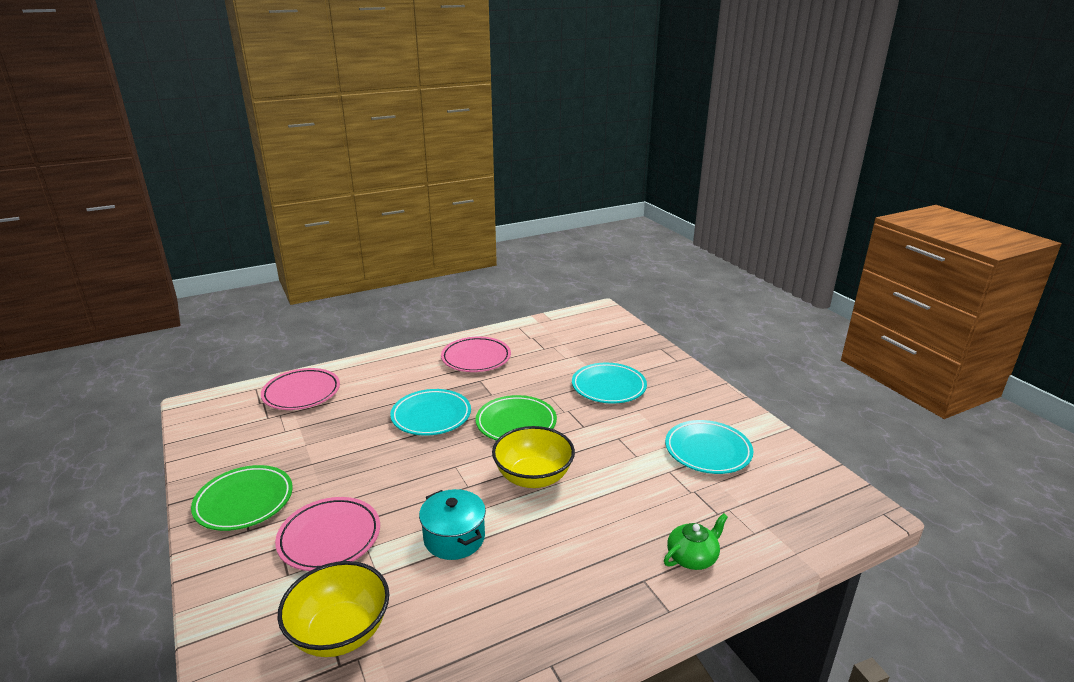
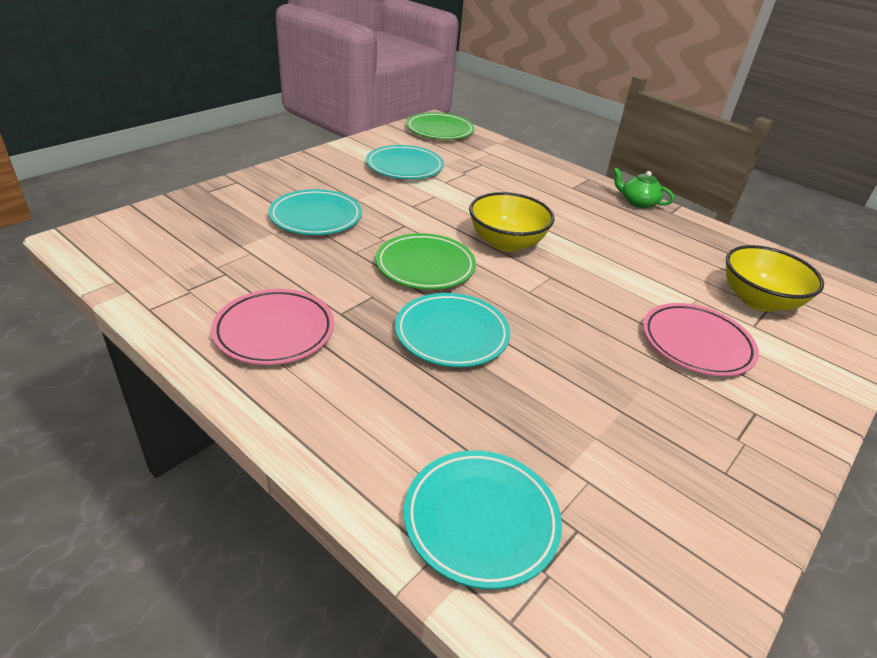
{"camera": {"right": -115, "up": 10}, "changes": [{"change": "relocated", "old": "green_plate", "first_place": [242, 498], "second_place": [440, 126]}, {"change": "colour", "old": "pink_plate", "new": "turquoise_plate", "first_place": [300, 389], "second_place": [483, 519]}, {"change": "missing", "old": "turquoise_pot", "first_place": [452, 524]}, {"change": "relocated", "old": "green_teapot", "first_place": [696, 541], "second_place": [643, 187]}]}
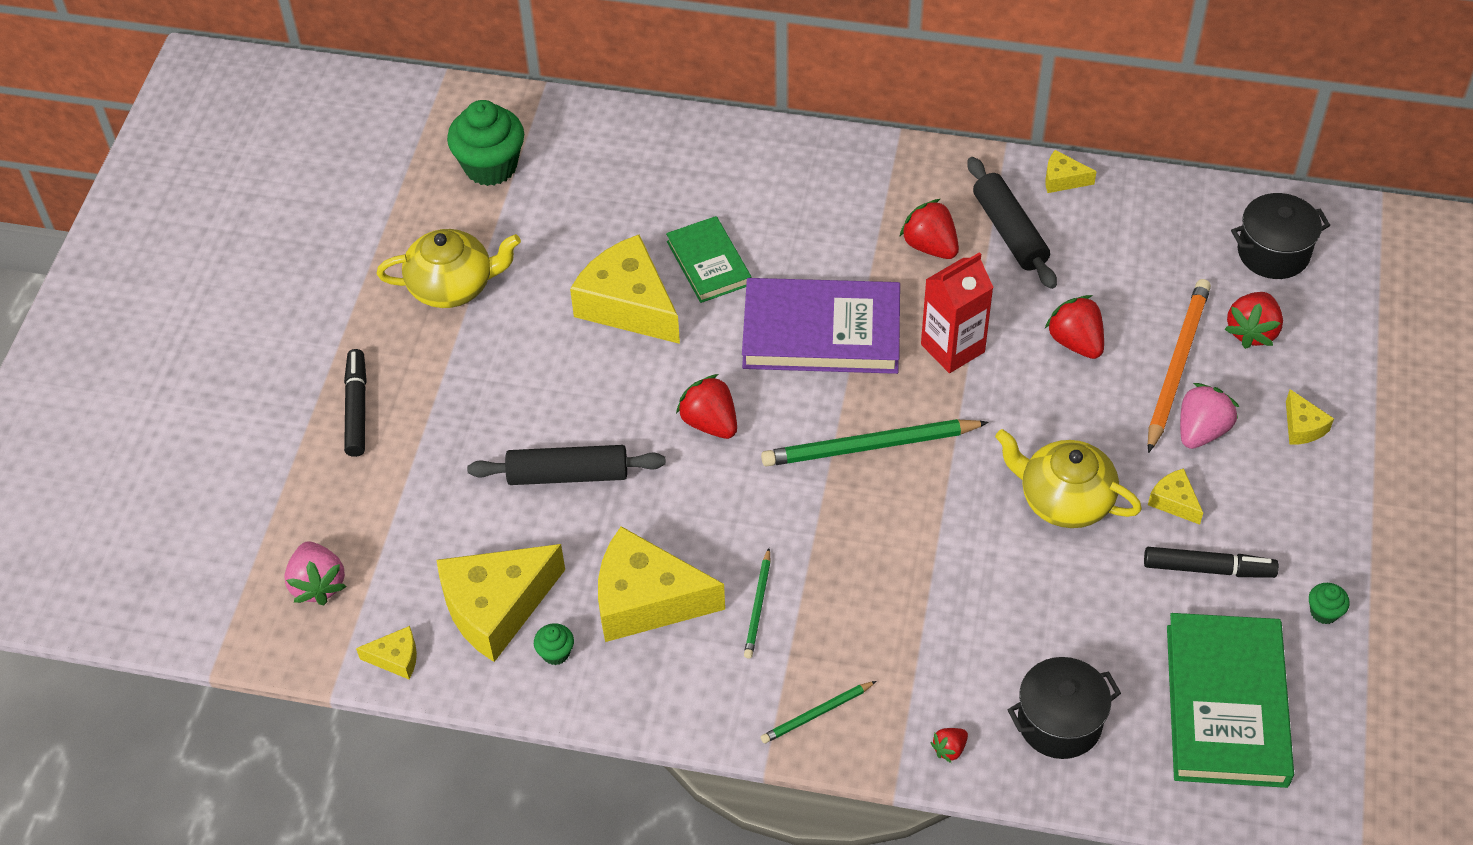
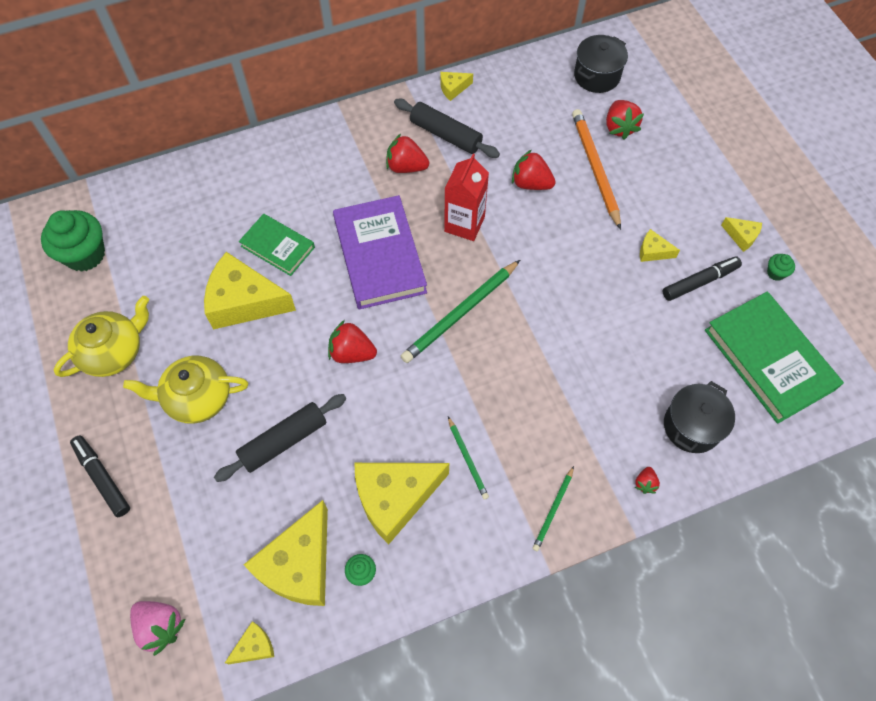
{"camera": {"right": -35, "up": 10}, "changes": [{"change": "spun", "old": "purple_book", "first_place": [821, 326], "second_place": [380, 252], "degrees": -75}, {"change": "relocated", "old": "yellow_teapot", "first_place": [1068, 478], "second_place": [185, 390]}, {"change": "missing", "old": "pink_strawberry", "first_place": [1209, 416]}, {"change": "relocated", "old": "yellow_cheese", "first_place": [1310, 417], "second_place": [741, 234]}]}
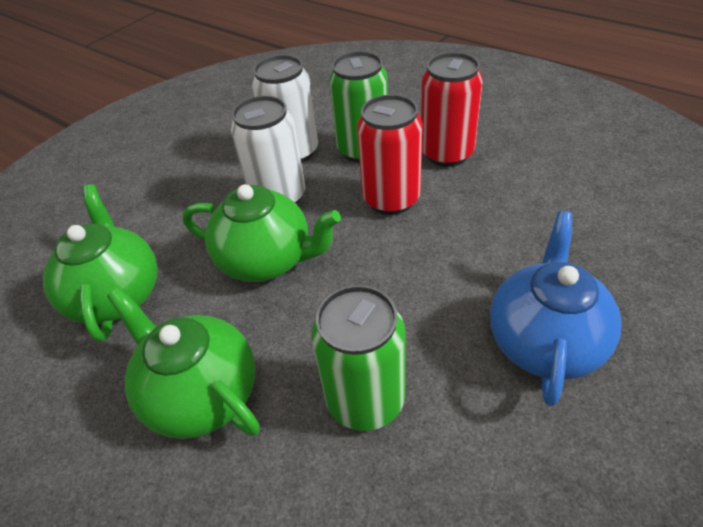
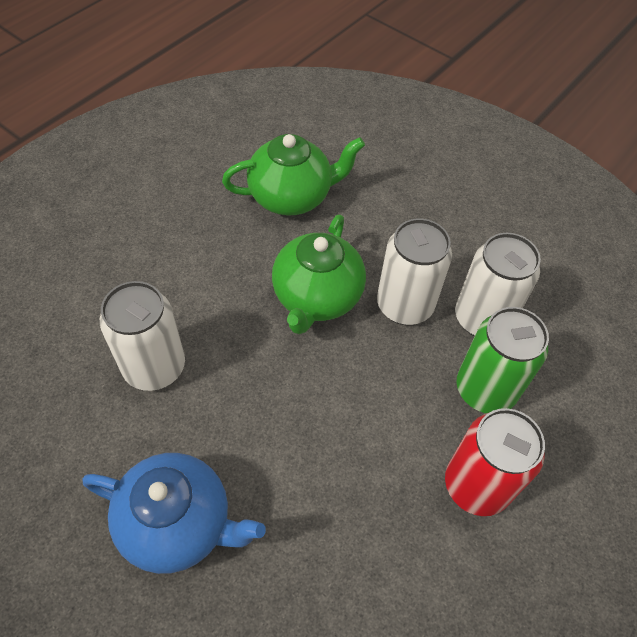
{"camera": {"right": 85, "up": 10}, "changes": [{"change": "missing", "old": "green_teapot", "first_place": [183, 363]}, {"change": "colour", "old": "green_can", "new": "white_can", "first_place": [358, 358], "second_place": [142, 336]}, {"change": "missing", "old": "red_can", "first_place": [390, 155]}]}
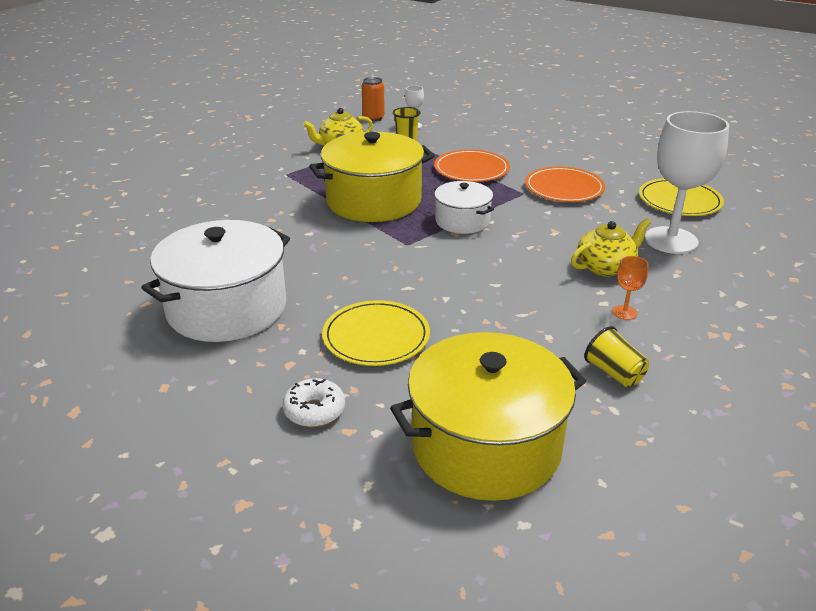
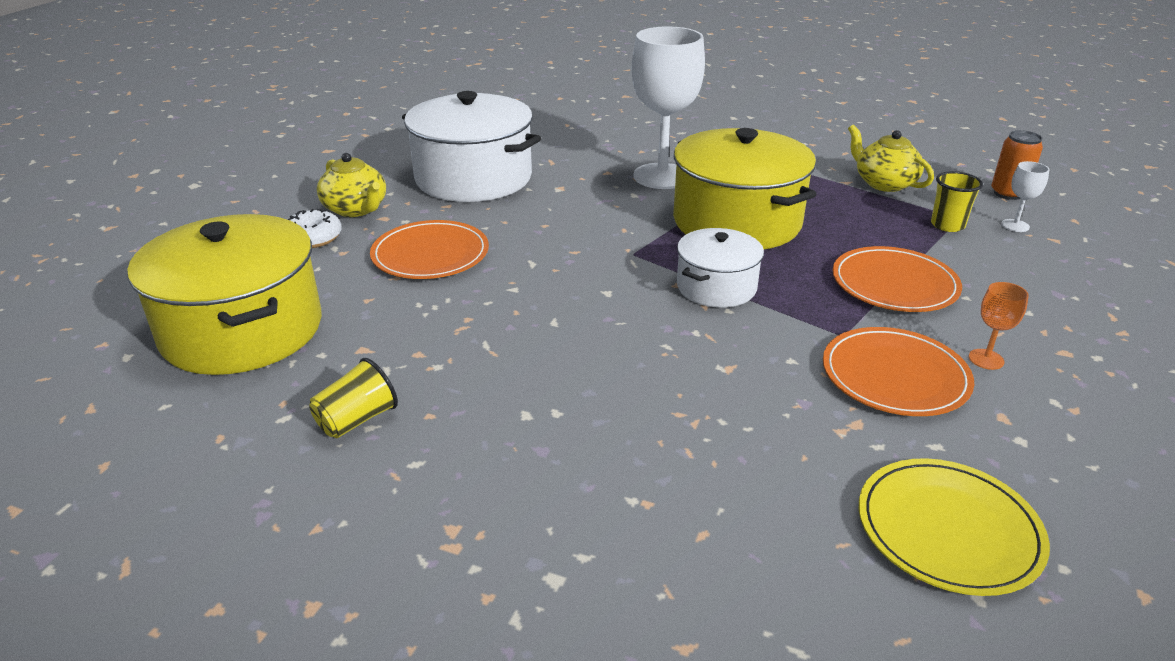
{"camera": {"right": 80, "up": 0}, "changes": [{"change": "colour", "old": "yellow_plate", "new": "orange_plate", "first_place": [376, 333], "second_place": [429, 249]}, {"change": "relocated", "old": "yellow_teapot", "first_place": [611, 247], "second_place": [351, 185]}, {"change": "relocated", "old": "orange_goblet", "first_place": [630, 288], "second_place": [999, 326]}, {"change": "relocated", "old": "white_goblet", "first_place": [687, 182], "second_place": [668, 108]}]}
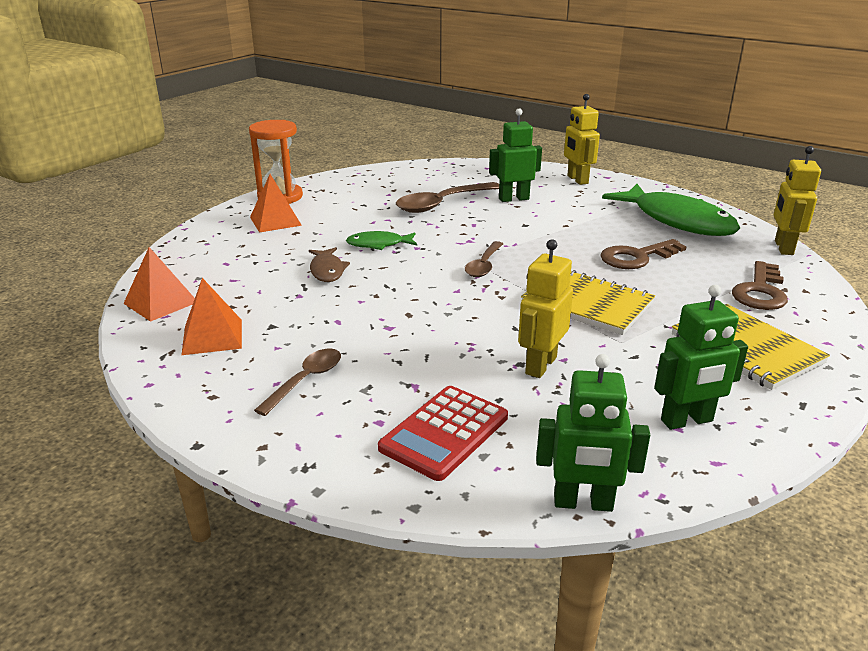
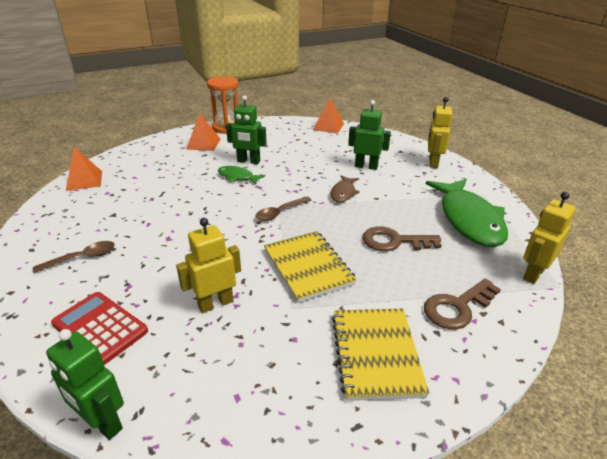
{"camera": {"right": 30, "up": 5}, "changes": [{"change": "relocated", "old": "orange_pyramid", "first_place": [212, 316], "second_place": [328, 115]}, {"change": "relocated", "old": "brown_fish", "first_place": [329, 264], "second_place": [345, 188]}, {"change": "spun", "old": "red_calculator", "first_place": [443, 433], "second_place": [99, 328], "degrees": 60}, {"change": "missing", "old": "brown_spoon", "first_place": [447, 197]}, {"change": "relocated", "old": "green_robot", "first_place": [701, 357], "second_place": [246, 129]}]}
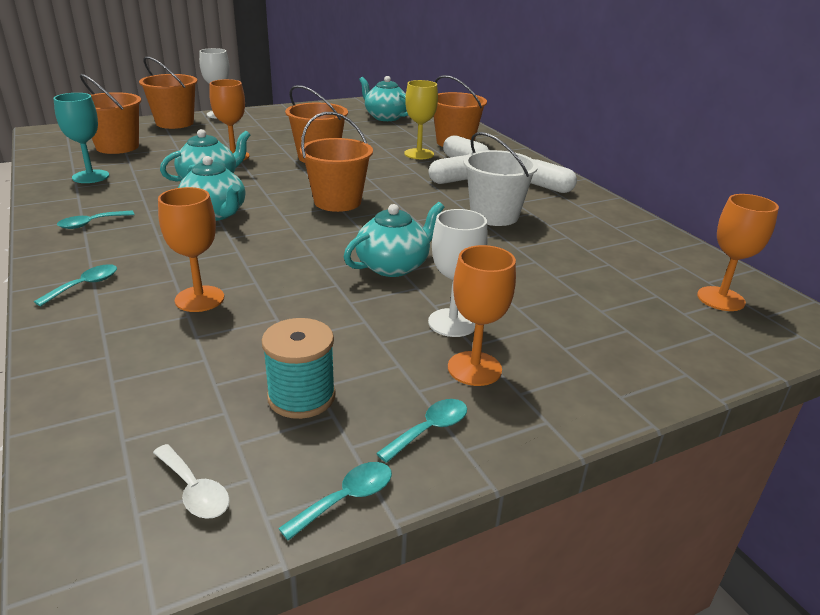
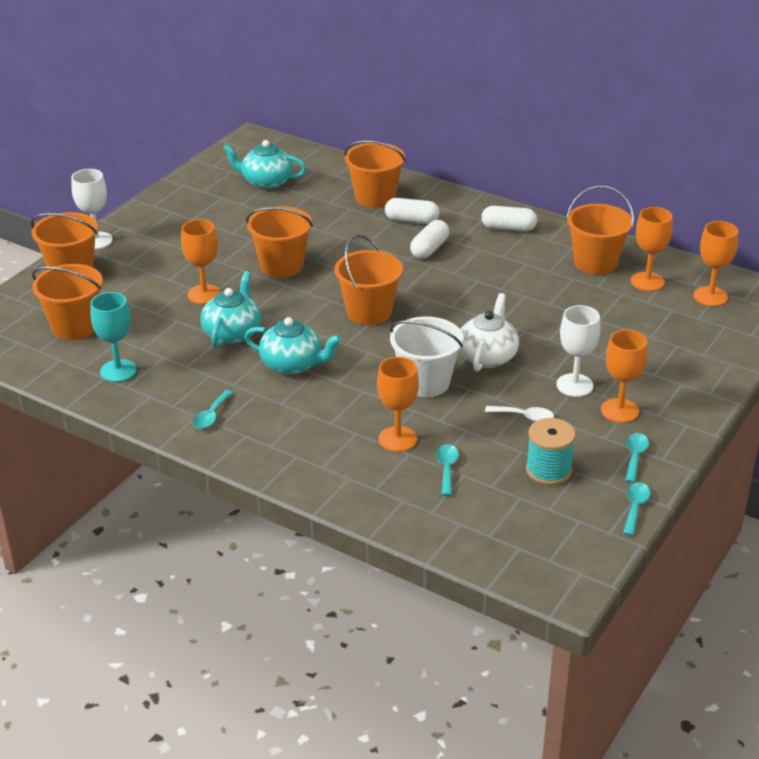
{"camera": {"right": -30, "up": 5}, "changes": [{"change": "relocated", "old": "turquoise_spoon", "first_place": [75, 285], "second_place": [447, 470]}, {"change": "relocated", "old": "white_spoon", "first_place": [191, 481], "second_place": [519, 413]}, {"change": "colour", "old": "turquoise_teapot", "new": "white_teapot", "first_place": [394, 239], "second_place": [489, 332]}, {"change": "missing", "old": "yellow_goblet", "first_place": [421, 119]}, {"change": "relocated", "old": "white_bucket", "first_place": [500, 179], "second_place": [426, 356]}, {"change": "appeared", "new": "orange_bucket", "second_place": [600, 230]}, {"change": "appeared", "new": "orange_goblet", "second_place": [652, 249]}]}
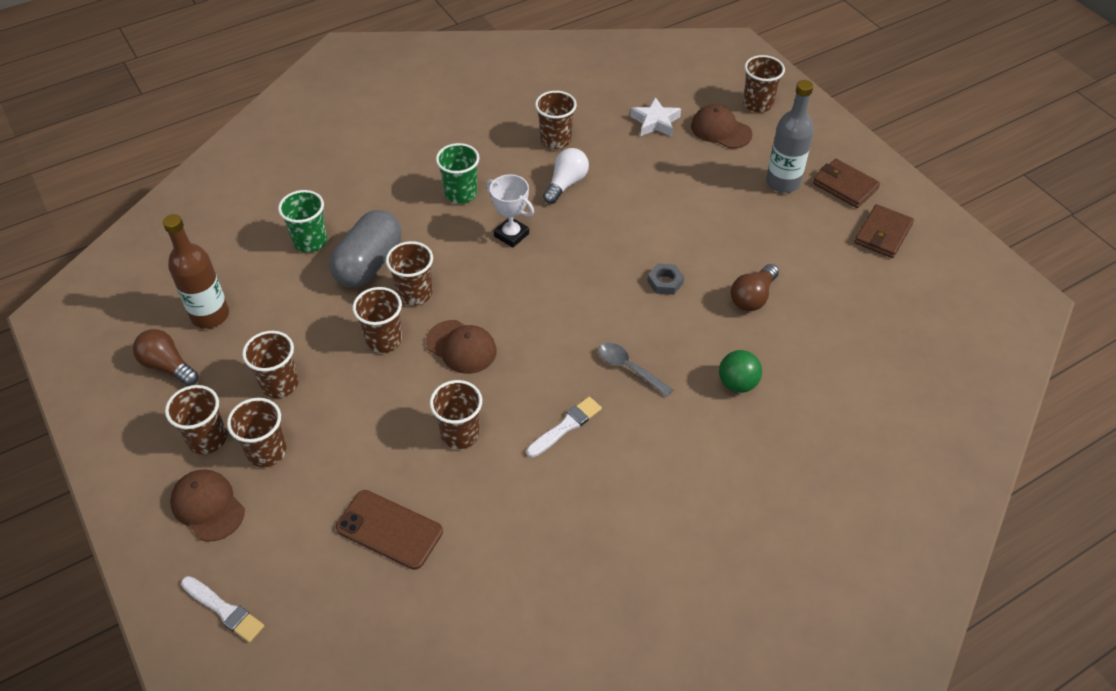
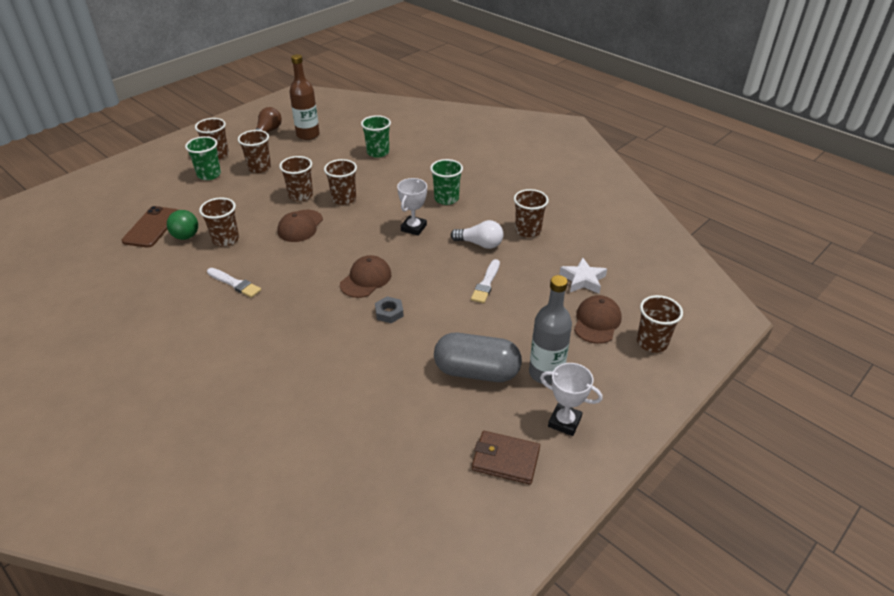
{"camera": {"right": 75, "up": -10}, "changes": [{"change": "relocated", "old": "brown_cap", "first_place": [207, 505], "second_place": [365, 276]}, {"change": "relocated", "old": "white_brush", "first_place": [222, 609], "second_place": [485, 281]}, {"change": "colour", "old": "brown_cup", "new": "green_cup", "first_place": [257, 433], "second_place": [203, 158]}, {"change": "relocated", "old": "grey_capsule", "first_place": [365, 248], "second_place": [478, 357]}, {"change": "missing", "old": "grey_spoon", "first_place": [635, 370]}, {"change": "relocated", "old": "green_ball", "first_place": [740, 371], "second_place": [182, 225]}, {"change": "missing", "old": "brown_light_bulb", "first_place": [755, 287]}, {"change": "exchanged", "old": "brown_wallet", "new": "white_trophy", "first_place": [846, 183], "second_place": [571, 399]}]}
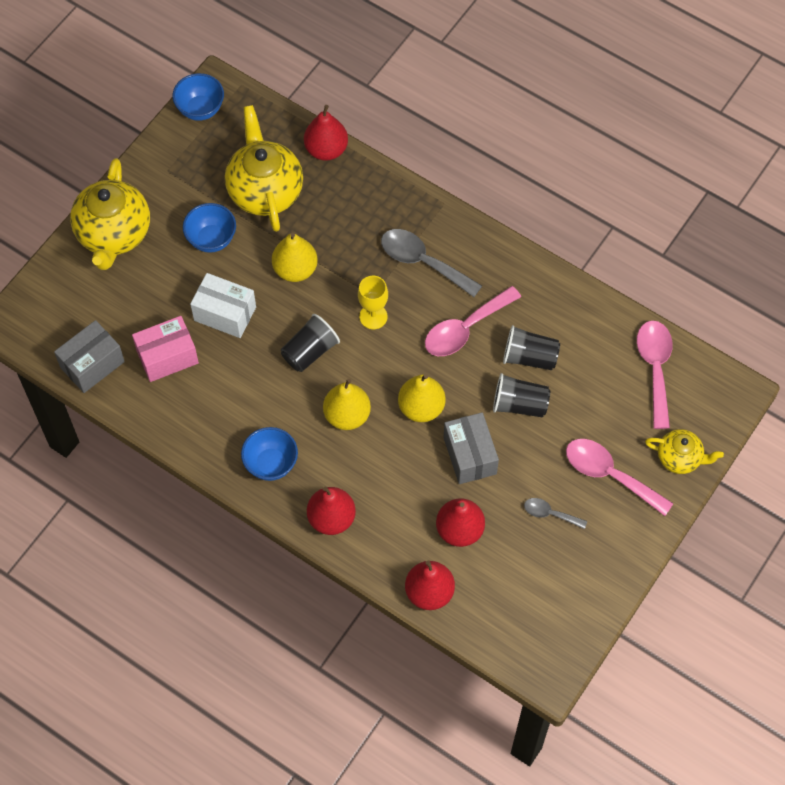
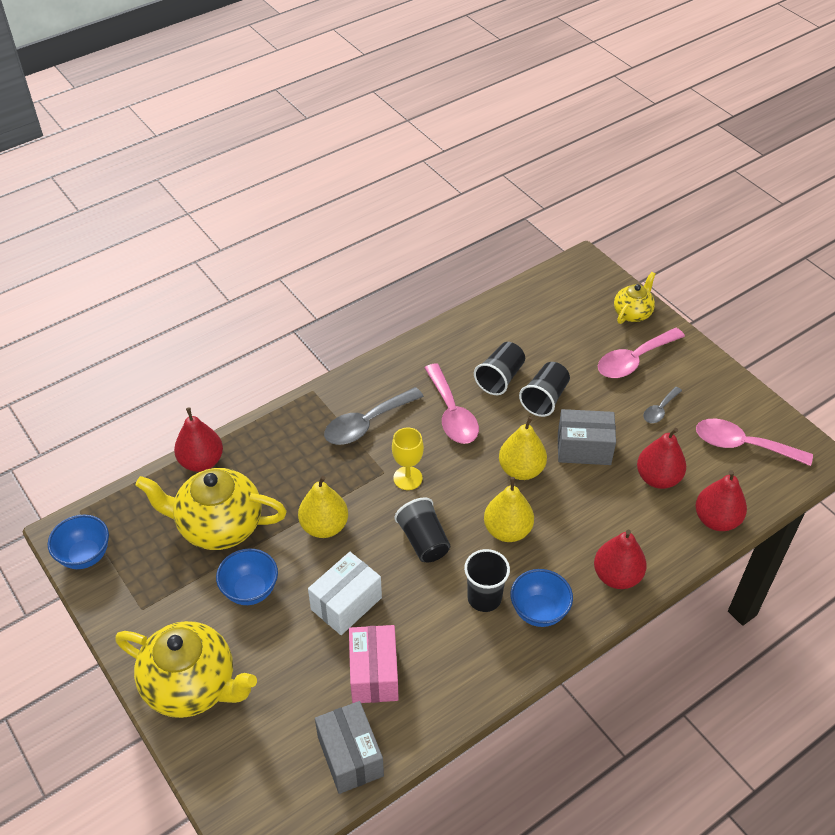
{"camera": {"right": -70, "up": -15}, "changes": [{"change": "relocated", "old": "pink_spoon", "first_place": [655, 374], "second_place": [754, 442]}, {"change": "appeared", "new": "black_cup", "second_place": [487, 580]}]}
